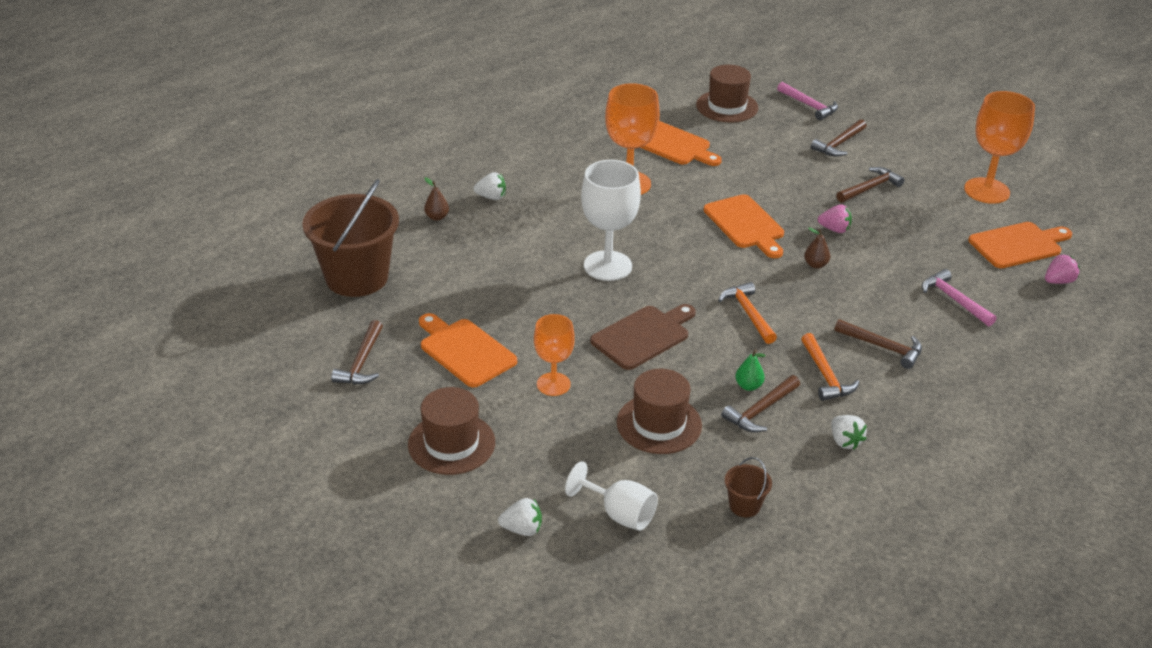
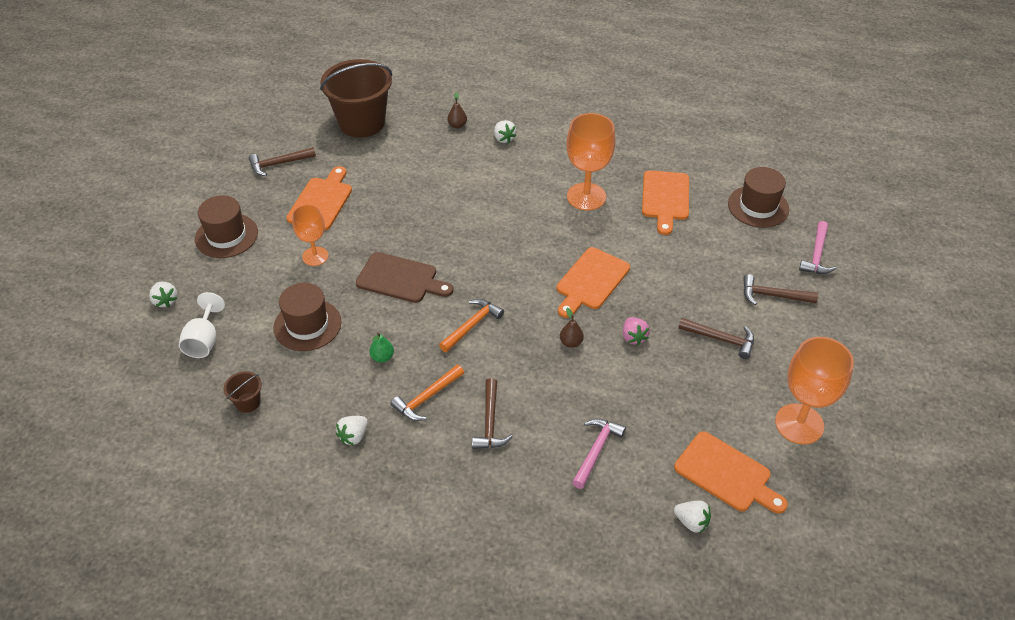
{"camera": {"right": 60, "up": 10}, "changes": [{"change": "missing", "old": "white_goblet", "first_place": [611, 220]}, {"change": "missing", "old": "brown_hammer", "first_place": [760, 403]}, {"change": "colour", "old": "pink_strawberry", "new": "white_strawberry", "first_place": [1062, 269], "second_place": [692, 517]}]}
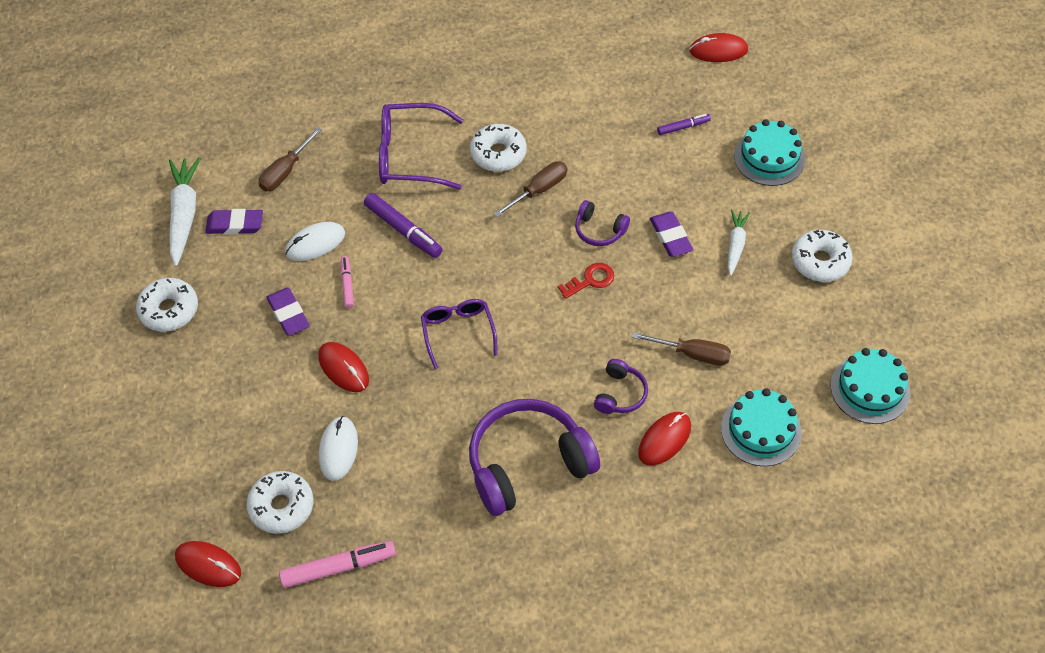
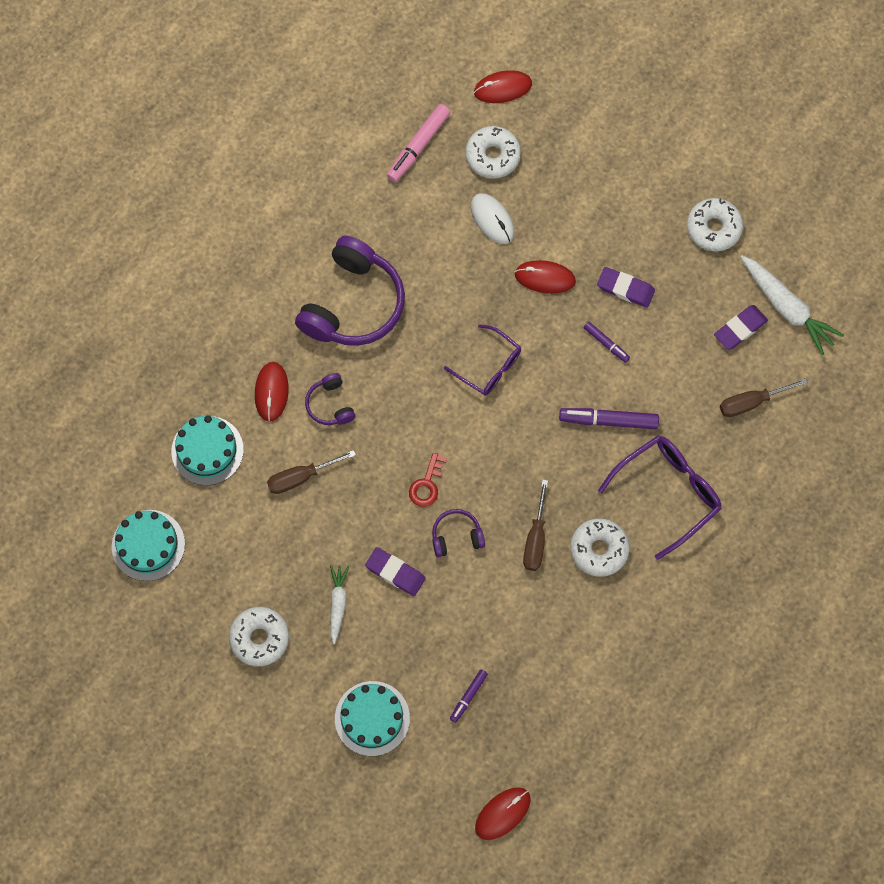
{"camera": {"right": 140, "up": 15}, "changes": [{"change": "spun", "old": "brown_screwdriver", "first_place": [290, 159], "second_place": [764, 397], "degrees": -105}, {"change": "missing", "old": "white_mouse", "first_place": [315, 241]}, {"change": "colour", "old": "pink_marker", "new": "purple_marker", "first_place": [347, 282], "second_place": [606, 342]}, {"change": "spun", "old": "white_carrot", "first_place": [739, 243], "second_place": [339, 604], "degrees": -150}]}
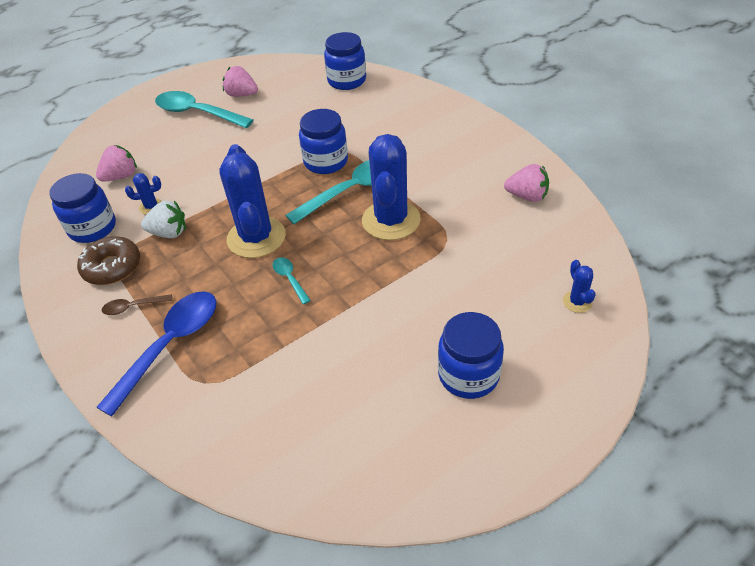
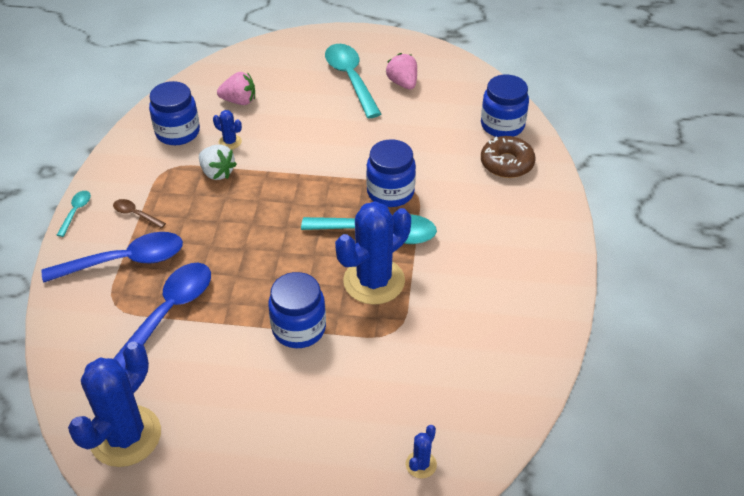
{"camera": {"right": 40, "up": 0}, "changes": [{"change": "relocated", "old": "brown_donut", "first_place": [108, 260], "second_place": [508, 157]}, {"change": "relocated", "old": "blue_cactus", "first_place": [252, 201], "second_place": [114, 404]}, {"change": "relocated", "old": "turquoise_spoon", "first_place": [292, 280], "second_place": [74, 214]}, {"change": "relocated", "old": "blue_jar", "first_place": [471, 355], "second_place": [297, 310]}, {"change": "missing", "old": "pink_strawberry", "first_place": [526, 183]}, {"change": "appeared", "new": "blue_spoon", "second_place": [162, 316]}]}
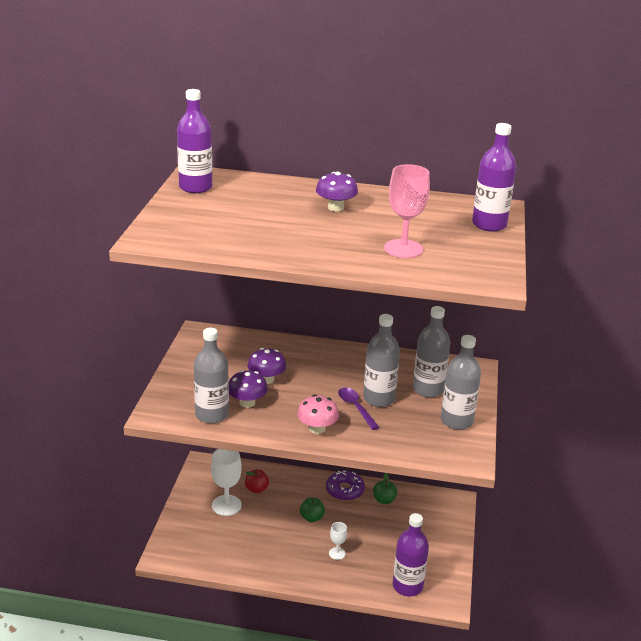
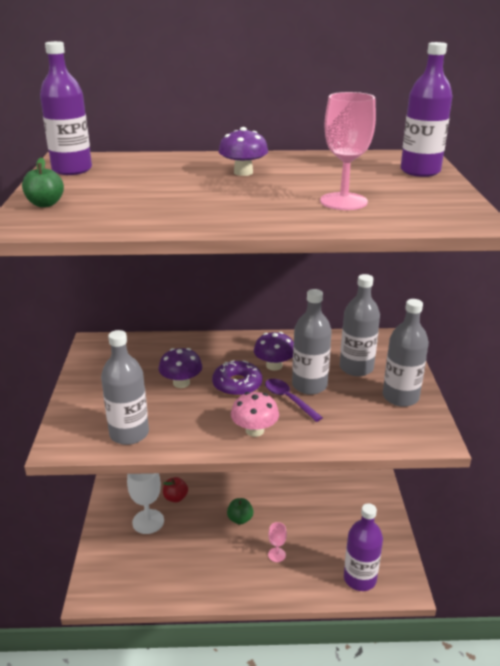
{"camera": {"right": -10, "up": 0}, "changes": [{"change": "relocated", "old": "purple_mushroom", "first_place": [248, 389], "second_place": [274, 351]}, {"change": "relocated", "old": "purple_donut", "first_place": [345, 486], "second_place": [237, 378]}, {"change": "colour", "old": "white_goblet", "new": "pink_goblet", "first_place": [338, 541], "second_place": [277, 542]}, {"change": "relocated", "old": "green_apple", "first_place": [385, 488], "second_place": [43, 182]}]}
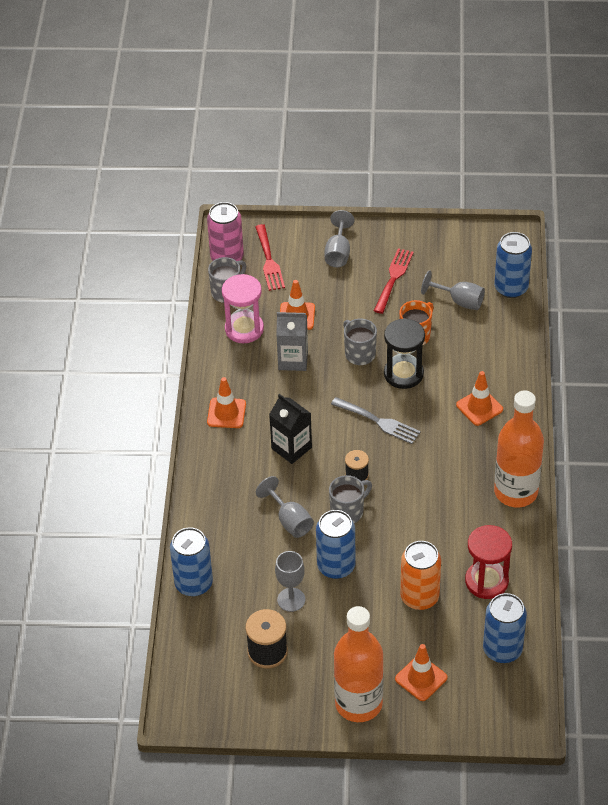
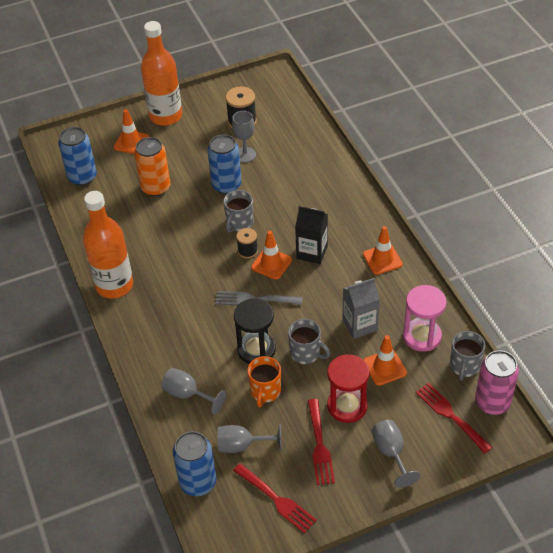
{"camera": {"right": 155, "up": 0}, "changes": [{"change": "missing", "old": "blue_can", "first_place": [191, 561]}, {"change": "relocated", "old": "grey_goblet", "first_place": [285, 507], "second_place": [193, 391]}, {"change": "relocated", "old": "orange_traffic_cone", "first_place": [479, 398], "second_place": [271, 255]}, {"change": "relocated", "old": "red_hourglass", "first_place": [488, 562], "second_place": [348, 388]}, {"change": "appeared", "new": "red_fork", "second_place": [275, 498]}]}
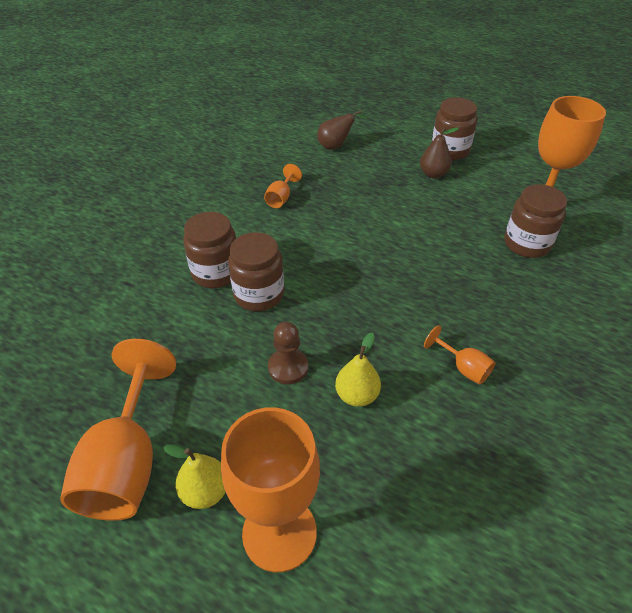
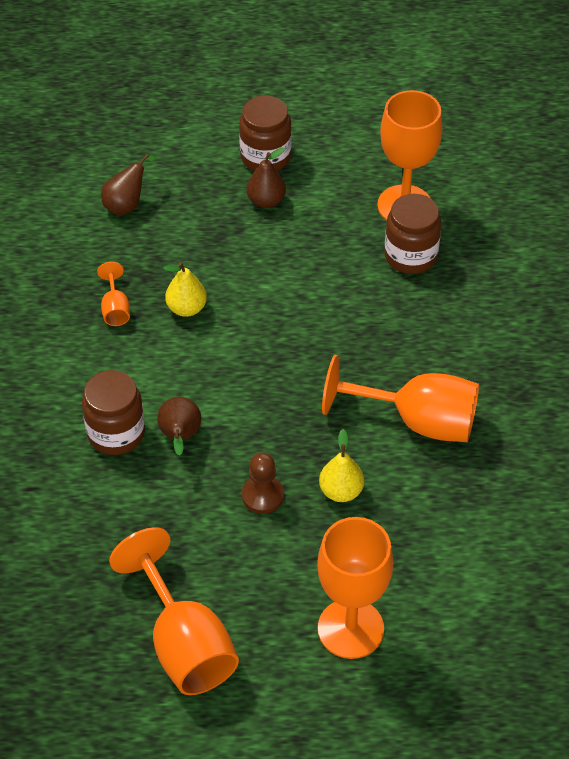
{"camera": {"right": -30, "up": 5}, "changes": [{"change": "relocated", "old": "yellow_pear", "first_place": [194, 476], "second_place": [185, 289]}, {"change": "exchanged", "old": "brown_jar", "new": "brown_pear", "first_place": [256, 271], "second_place": [179, 426]}, {"change": "size", "old": "orange_goblet", "first_place": [460, 354], "second_place": [400, 398], "factor": 2.18}]}
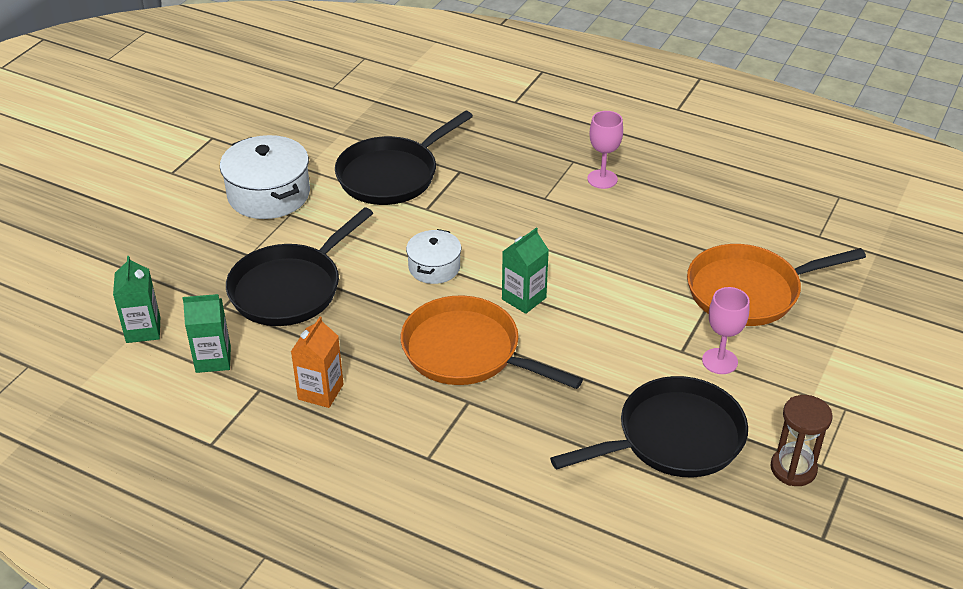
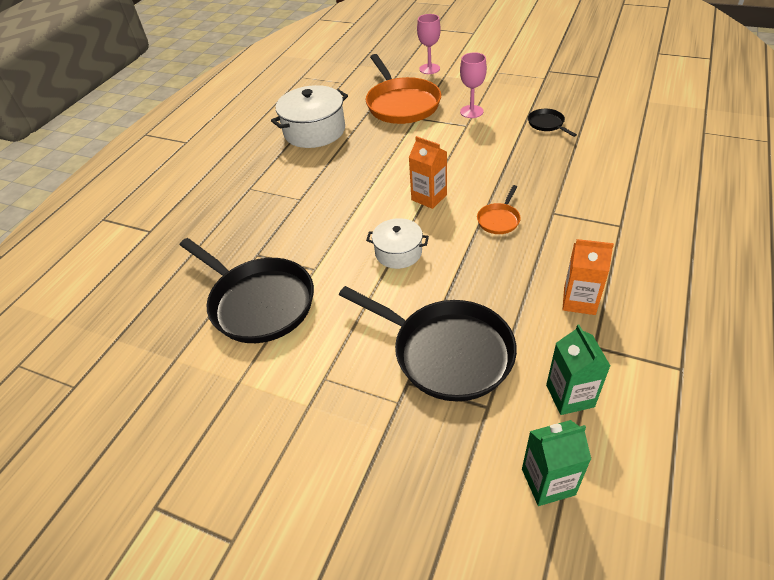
{"camera": {"right": -90, "up": 5}, "changes": [{"change": "relocated", "old": "white_pot", "first_place": [265, 177], "second_place": [309, 116]}, {"change": "size", "old": "orange_pan", "first_place": [492, 342], "second_place": [499, 209], "factor": 0.45}, {"change": "colour", "old": "green_carton", "new": "orange_carton", "first_place": [525, 271], "second_place": [428, 172]}, {"change": "size", "old": "black_pan", "first_place": [649, 426], "second_place": [552, 123], "factor": 0.45}, {"change": "relocated", "old": "pink_goblet", "first_place": [605, 150], "second_place": [429, 44]}, {"change": "missing", "old": "brown_hourglass", "first_place": [801, 440]}]}
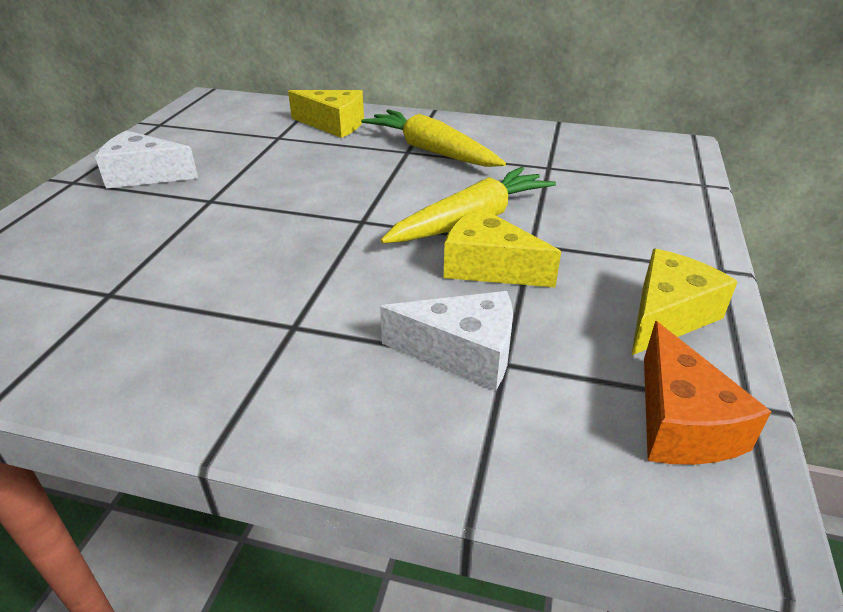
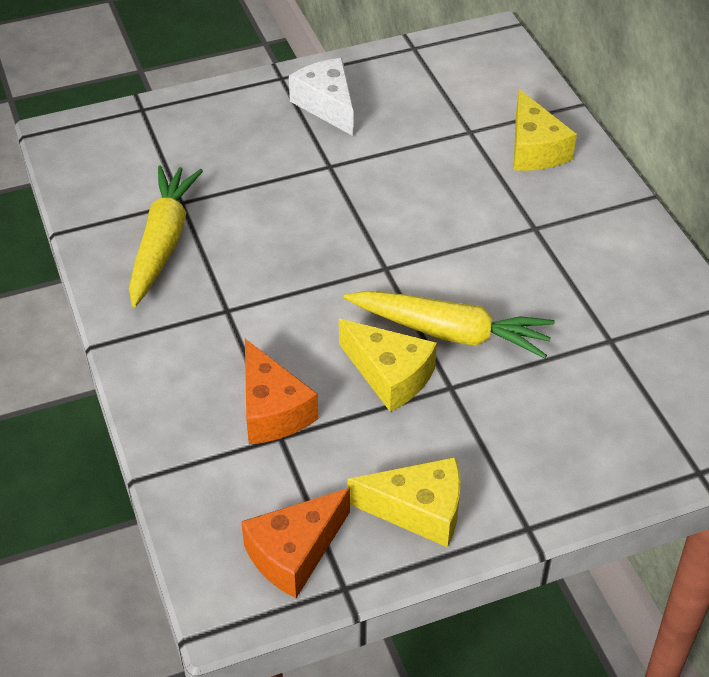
{"camera": {"right": 55, "up": 10}, "changes": [{"change": "relocated", "old": "yellow_carrot", "first_place": [433, 138], "second_place": [166, 236]}, {"change": "colour", "old": "white_cheese", "new": "orange_cheese", "first_place": [446, 341], "second_place": [281, 391]}, {"change": "spun", "old": "yellow_cheese", "first_place": [502, 247], "second_place": [388, 365], "degrees": 135}]}
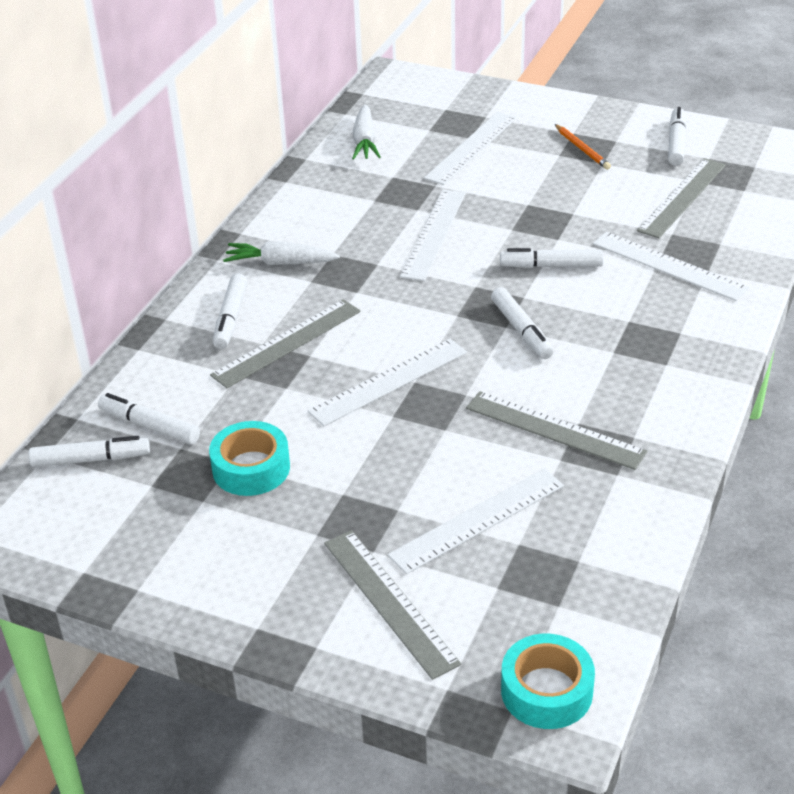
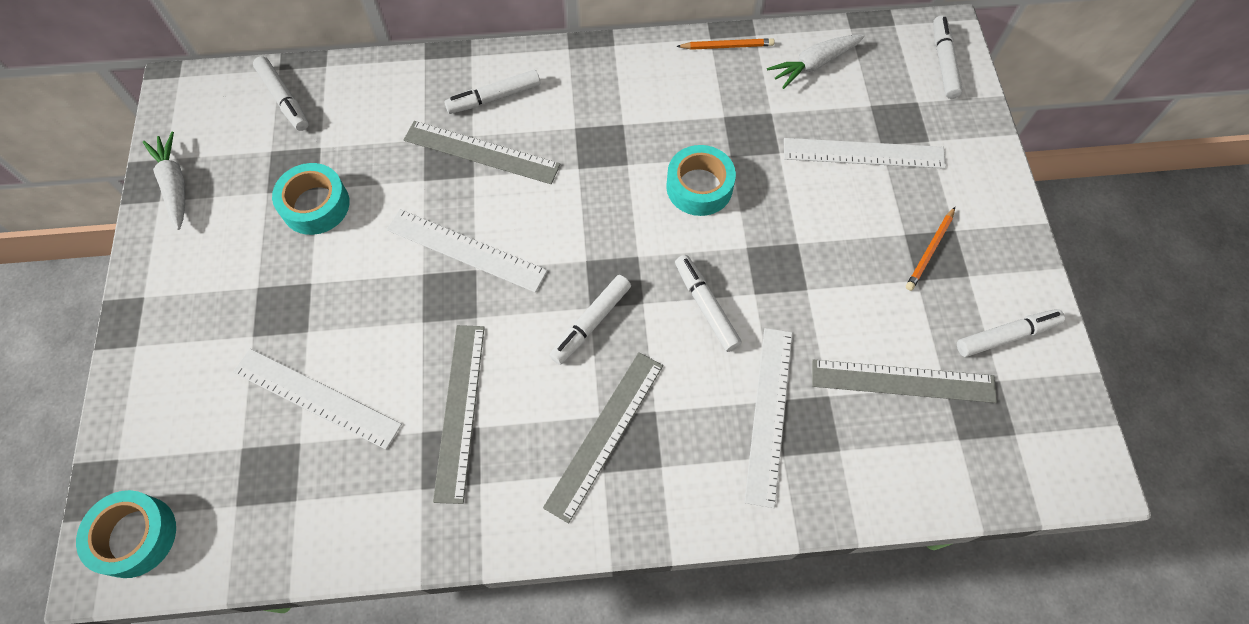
{"camera": {"right": 60, "up": 25}, "changes": [{"change": "relocated", "old": "white_marker", "first_place": [149, 419], "second_place": [948, 57]}, {"change": "relocated", "old": "white_carrot", "first_place": [281, 253], "second_place": [164, 181]}, {"change": "relocated", "old": "grey_ruler", "first_place": [392, 605], "second_place": [603, 438]}, {"change": "exchanged", "old": "white_ruler", "new": "turquoise_tape", "first_place": [433, 235], "second_place": [701, 180]}, {"change": "appeared", "new": "orange_pencil", "second_place": [725, 44]}]}
